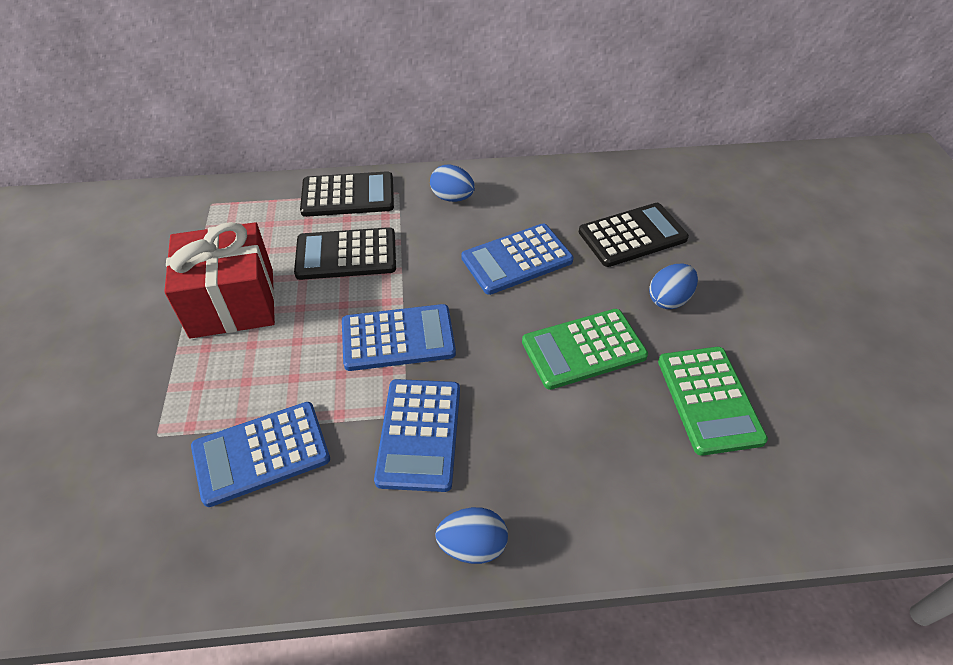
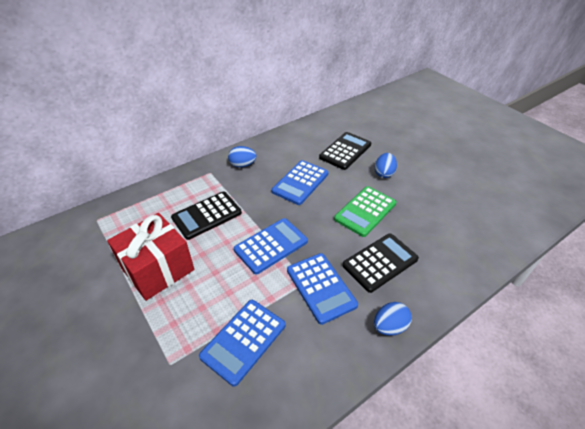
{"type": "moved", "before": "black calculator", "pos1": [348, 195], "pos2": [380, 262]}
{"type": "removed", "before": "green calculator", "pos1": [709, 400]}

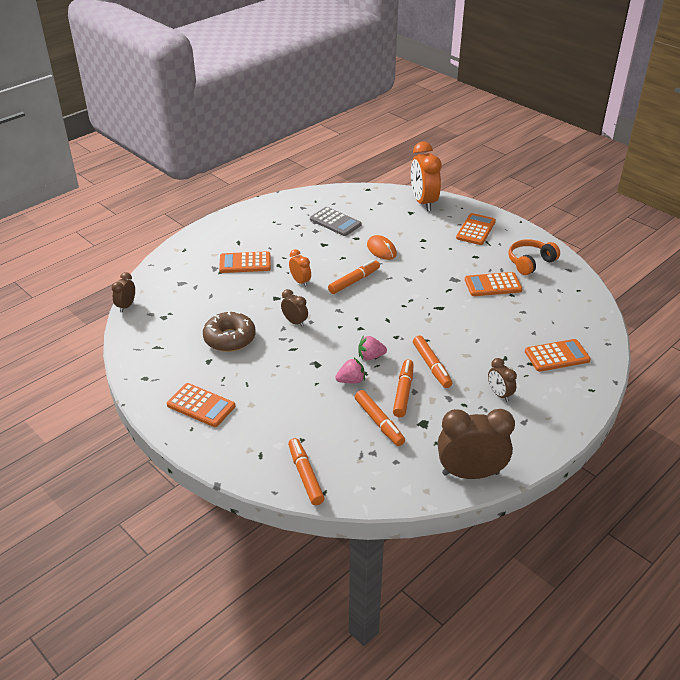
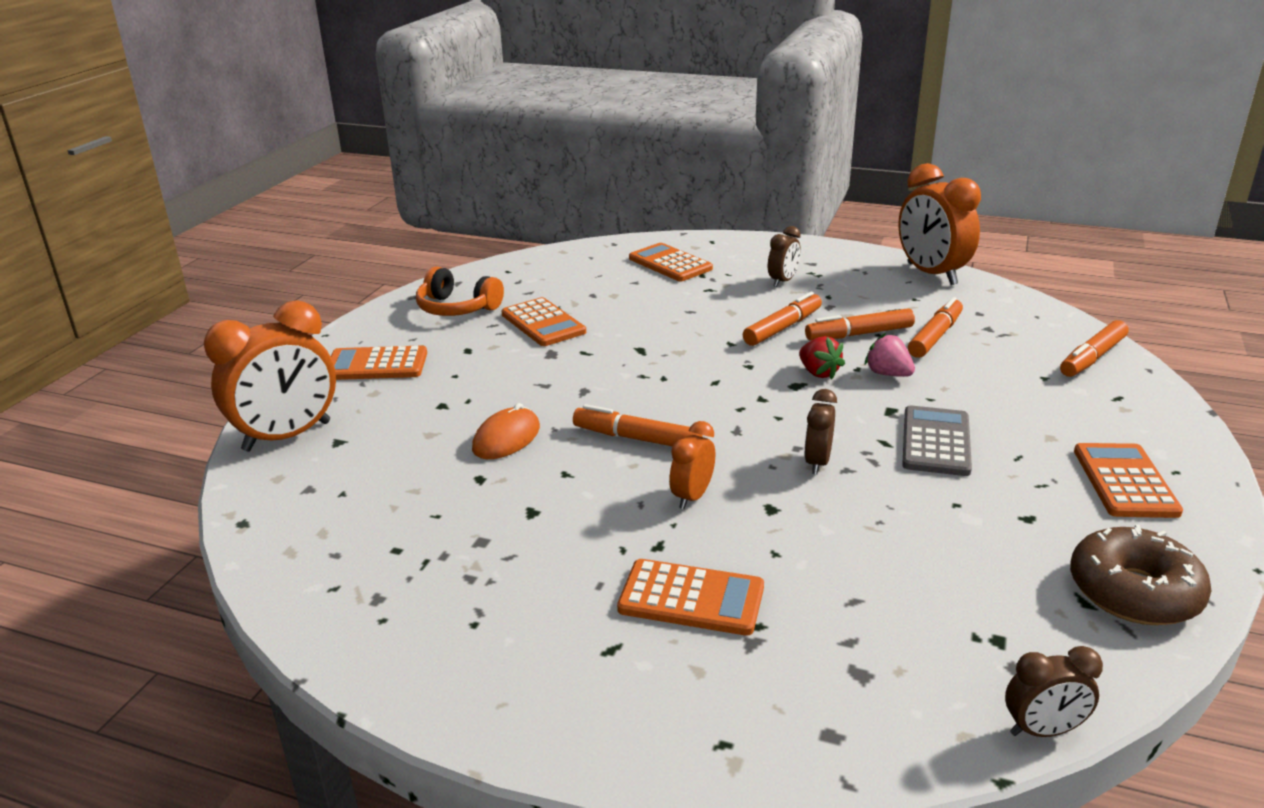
{"type": "turned", "before": "orange calculator", "pos1": [245, 263], "pos2": [691, 598], "turn": -45}
{"type": "recoloured", "before": "pink strawberry", "after": "red strawberry", "pos1": [370, 357], "pos2": [818, 373]}
{"type": "recoloured", "before": "brown clock", "after": "orange clock", "pos1": [470, 473], "pos2": [931, 274]}
{"type": "moved", "before": "grey calculator", "pos1": [335, 222], "pos2": [936, 442]}
{"type": "moved", "before": "brown donut", "pos1": [230, 338], "pos2": [1134, 592]}

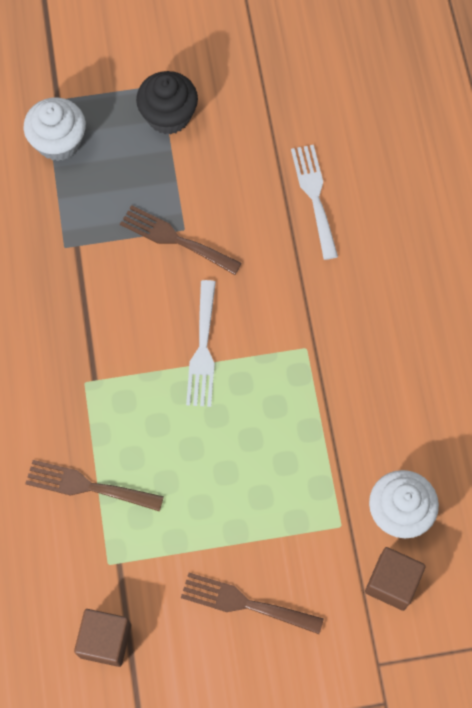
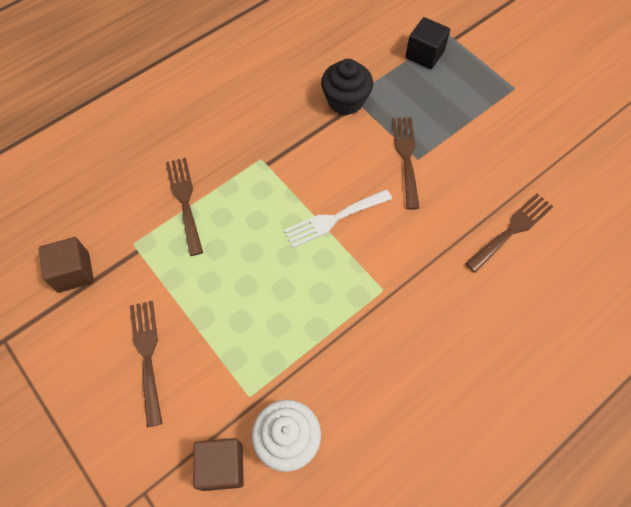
{"type": "moved", "before": "black cupcake", "pos1": [168, 116], "pos2": [345, 101]}
{"type": "replaced", "before": "white cupcake", "after": "black cube", "pos1": [59, 142], "pos2": [424, 54]}
{"type": "recoloured", "before": "white fork", "after": "brown fork", "pos1": [314, 196], "pos2": [512, 230]}

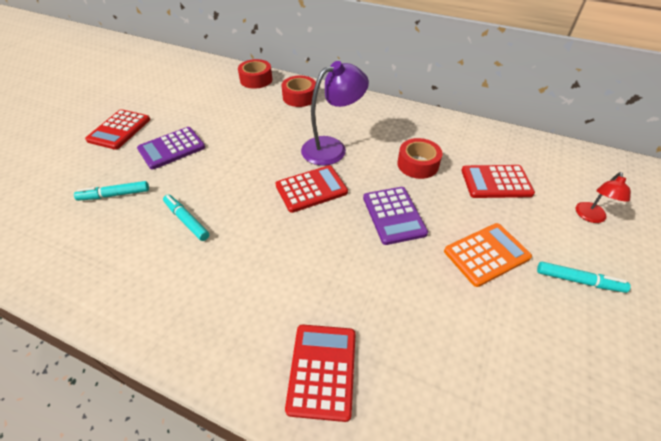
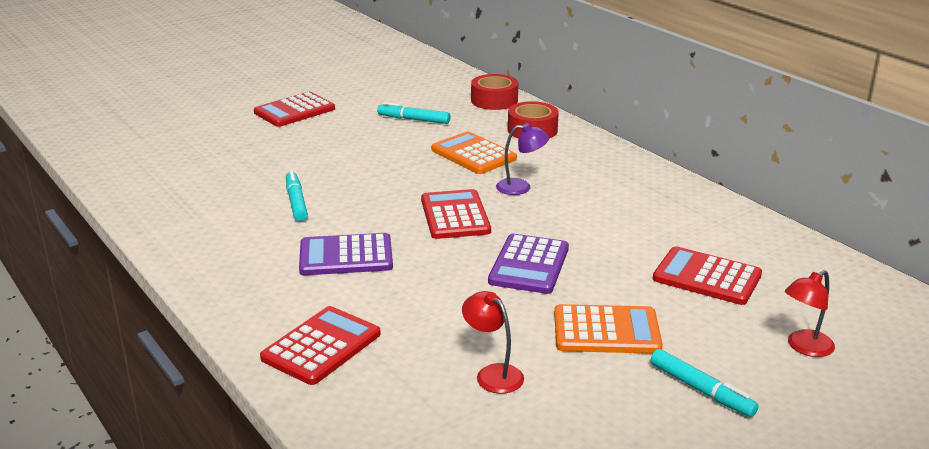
{"type": "moved", "before": "purple calculator", "pos1": [172, 148], "pos2": [346, 256]}
{"type": "moved", "before": "turquoise marker", "pos1": [114, 195], "pos2": [413, 119]}
{"type": "turned", "before": "red calculator", "pos1": [311, 189], "pos2": [455, 215], "turn": -105}
{"type": "added", "after": "orange calculator", "pos2": [473, 154]}
{"type": "added", "after": "red lamp", "pos2": [493, 374]}
{"type": "resized", "before": "purple lamp", "pos1": [332, 148], "pos2": [521, 187], "scale": 0.55}
{"type": "removed", "before": "red tape", "pos1": [417, 164]}

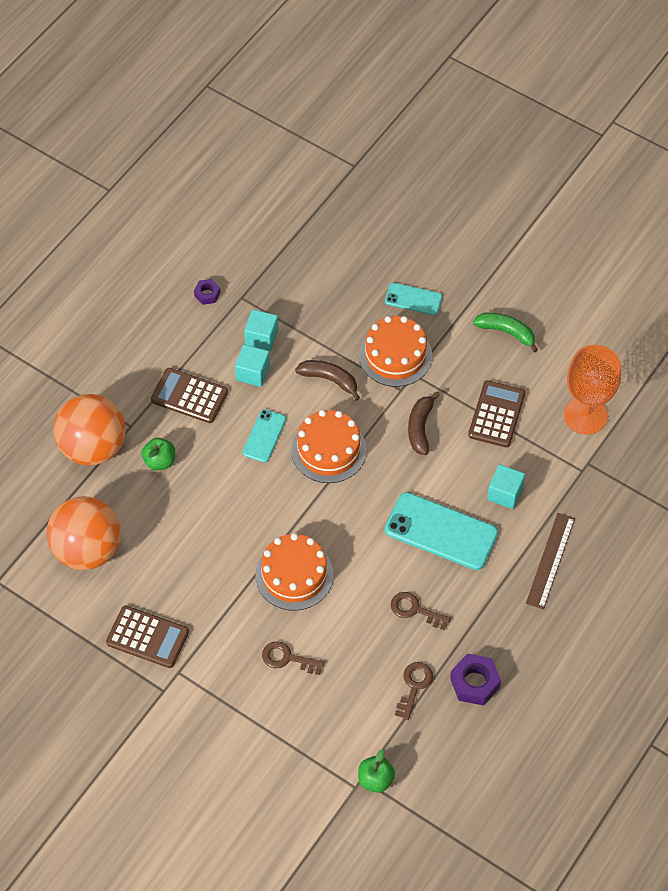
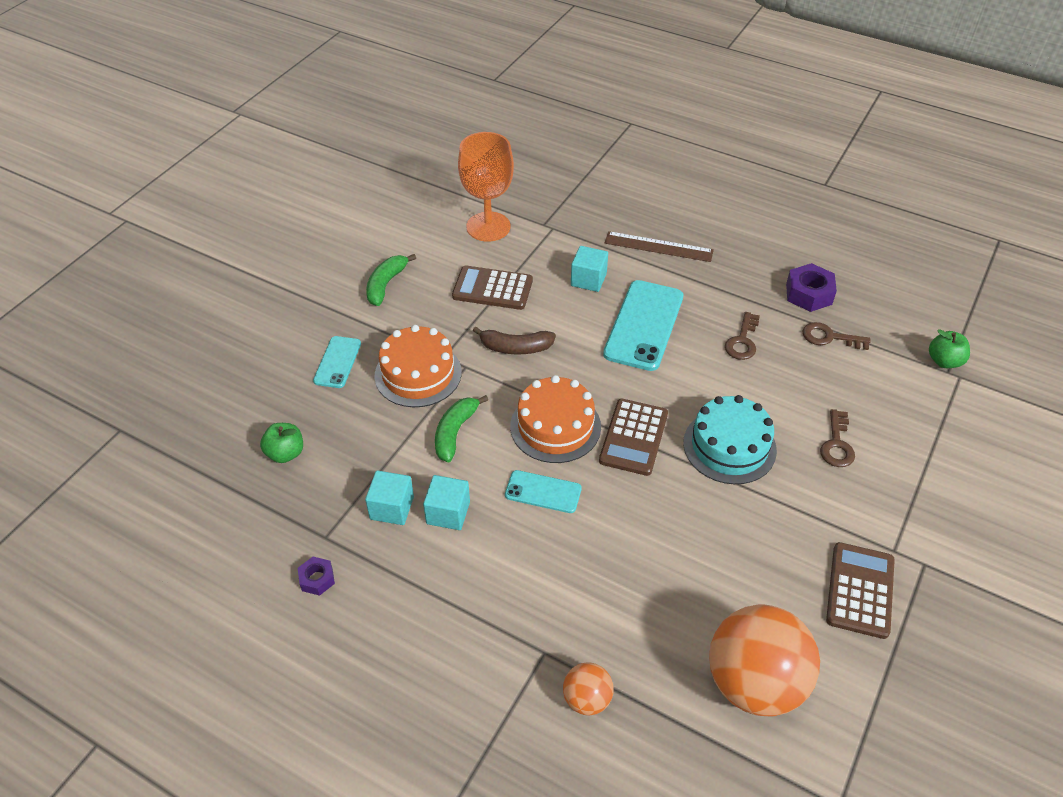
{"type": "moved", "before": "green apple", "pos1": [160, 461], "pos2": [285, 453]}
{"type": "recoloured", "before": "brown banana", "after": "green banana", "pos1": [329, 380], "pos2": [455, 432]}
{"type": "resized", "before": "orange ball", "pos1": [93, 447], "pos2": [587, 699], "scale": 0.48}
{"type": "moved", "before": "brown calculator", "pos1": [189, 396], "pos2": [633, 437]}
{"type": "recoloured", "before": "orange cake", "after": "turquoise cake", "pos1": [294, 575], "pos2": [729, 446]}

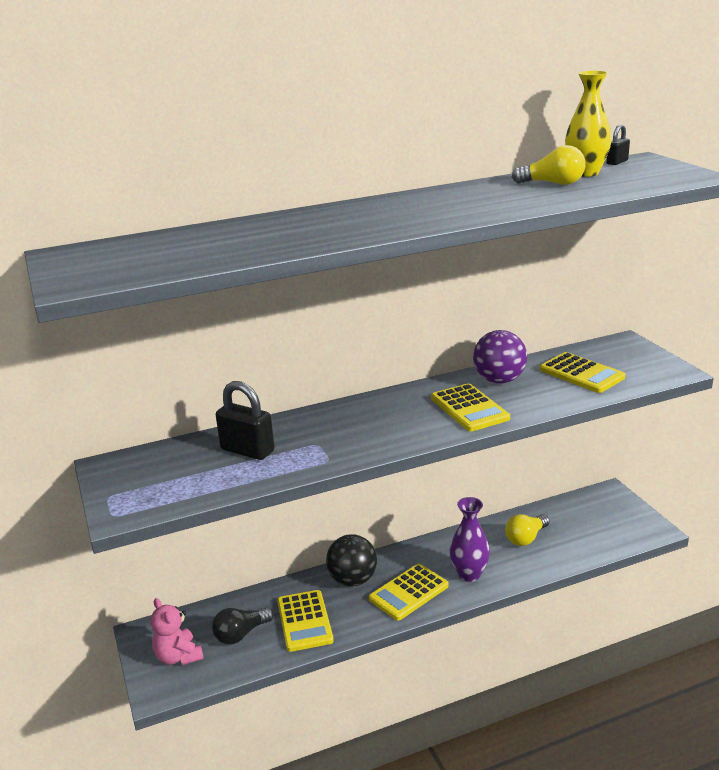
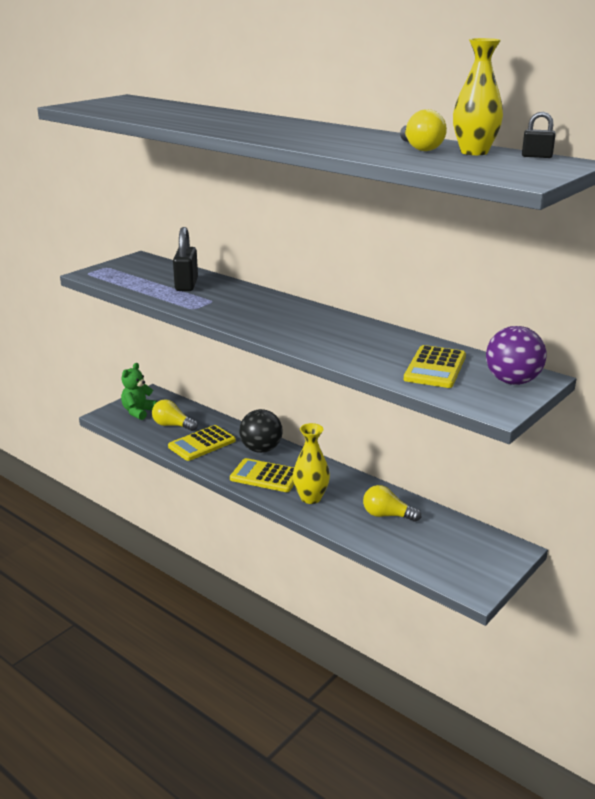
{"type": "recoloured", "before": "pink teddy bear", "after": "green teddy bear", "pos1": [178, 656], "pos2": [138, 412]}
{"type": "recoloured", "before": "black light bulb", "after": "yellow light bulb", "pos1": [241, 634], "pos2": [172, 425]}
{"type": "recoloured", "before": "purple vase", "after": "yellow vase", "pos1": [469, 574], "pos2": [311, 498]}
{"type": "moved", "before": "purple ball", "pos1": [499, 380], "pos2": [512, 381]}
{"type": "removed", "before": "yellow calculator", "pos1": [469, 408]}

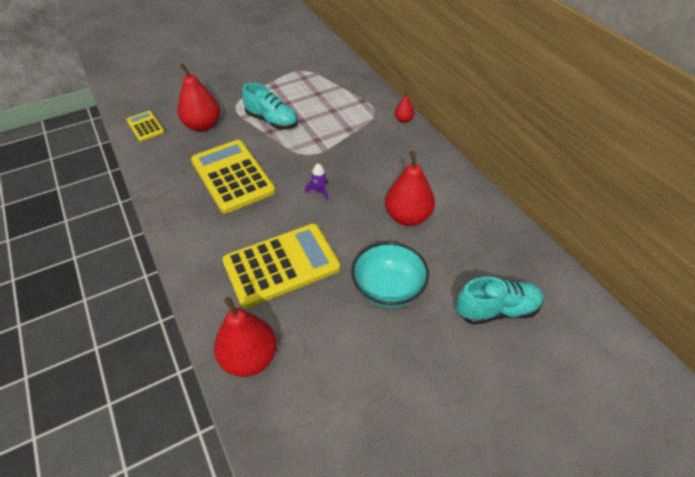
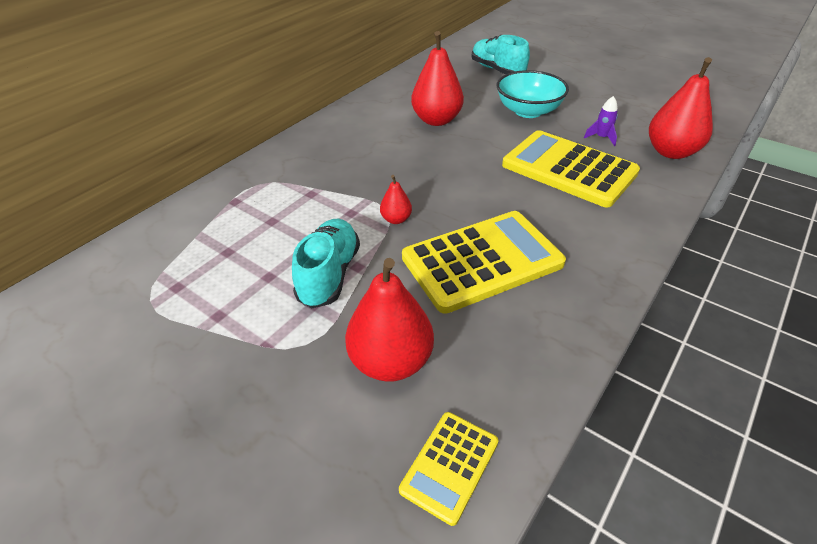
{"type": "moved", "before": "red pear", "pos1": [403, 120], "pos2": [396, 219]}
{"type": "turned", "before": "yellow calculator", "pos1": [232, 176], "pos2": [482, 261], "turn": -150}
{"type": "moved", "before": "purple rocket", "pos1": [319, 191], "pos2": [601, 138]}

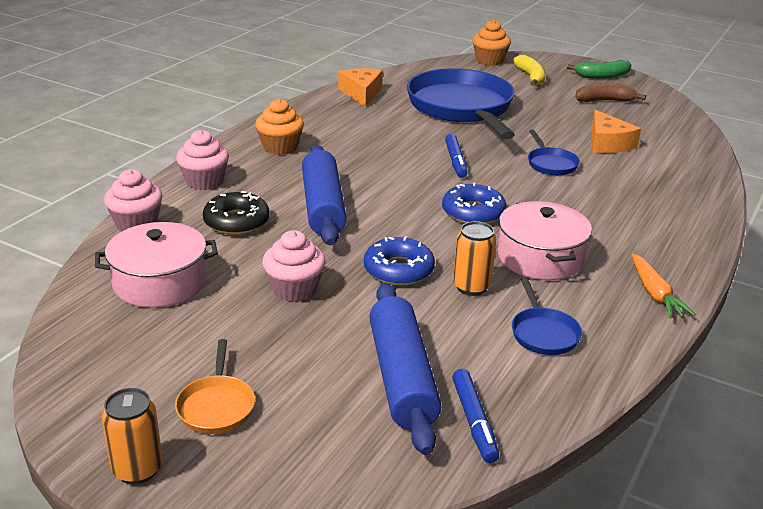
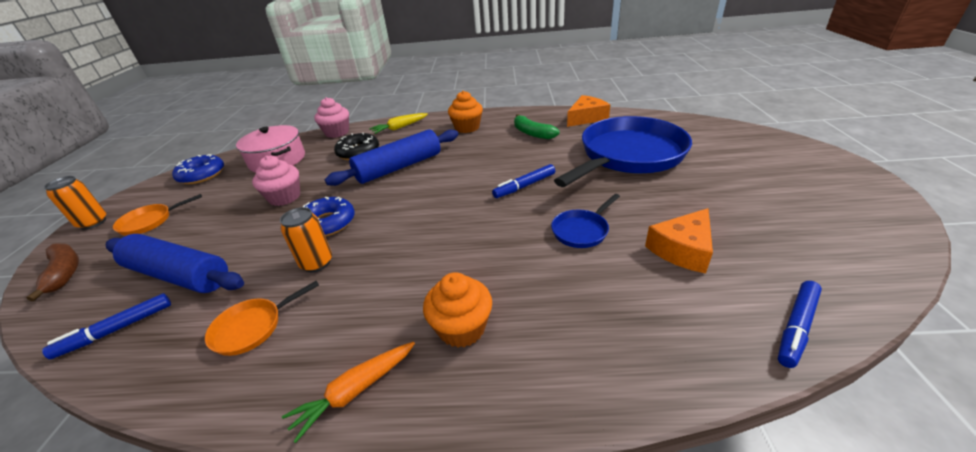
{"type": "moved", "before": "brown banana", "pos1": [605, 101], "pos2": [65, 273]}
{"type": "turned", "before": "blue rolling pin", "pos1": [402, 377], "pos2": [179, 275], "turn": 60}
{"type": "moved", "before": "blue donut", "pos1": [473, 212], "pos2": [202, 175]}
{"type": "recoloured", "before": "blue pan", "after": "orange pan", "pos1": [543, 333], "pos2": [252, 327]}
{"type": "replaced", "before": "pink cupcake", "after": "yellow carrot", "pos1": [204, 181], "pos2": [400, 128]}
{"type": "moved", "before": "orange cupcake", "pos1": [489, 61], "pos2": [461, 328]}
{"type": "moved", "before": "green banana", "pos1": [602, 76], "pos2": [532, 133]}
{"type": "added", "after": "blue marker", "pos2": [796, 327]}
{"type": "removed", "before": "pink pot", "pos1": [540, 257]}
{"type": "removed", "before": "yellow banana", "pos1": [530, 77]}

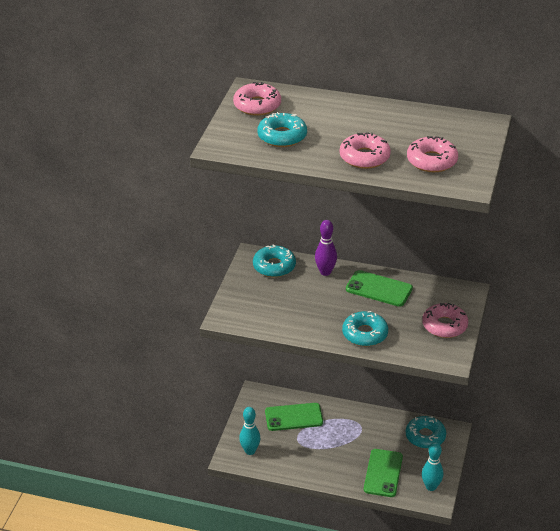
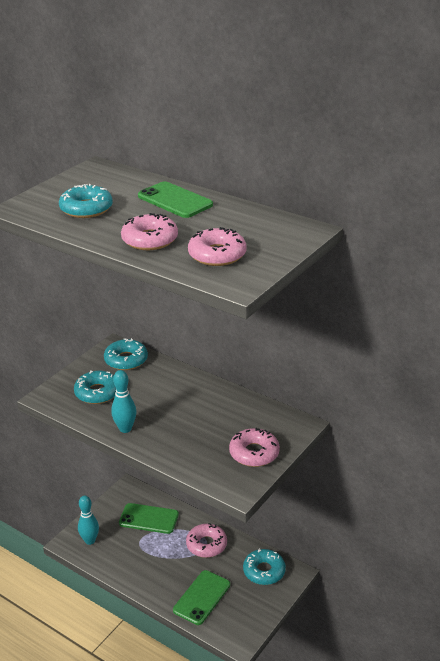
{"type": "moved", "before": "turquoise donut", "pos1": [365, 334], "pos2": [97, 392]}
{"type": "moved", "before": "turquoise bowling pin", "pos1": [431, 487], "pos2": [125, 429]}
{"type": "moved", "before": "green phone", "pos1": [379, 289], "pos2": [175, 200]}
{"type": "moved", "before": "pink donut", "pos1": [257, 105], "pos2": [206, 545]}
{"type": "removed", "before": "purple bowling pin", "pos1": [325, 272]}

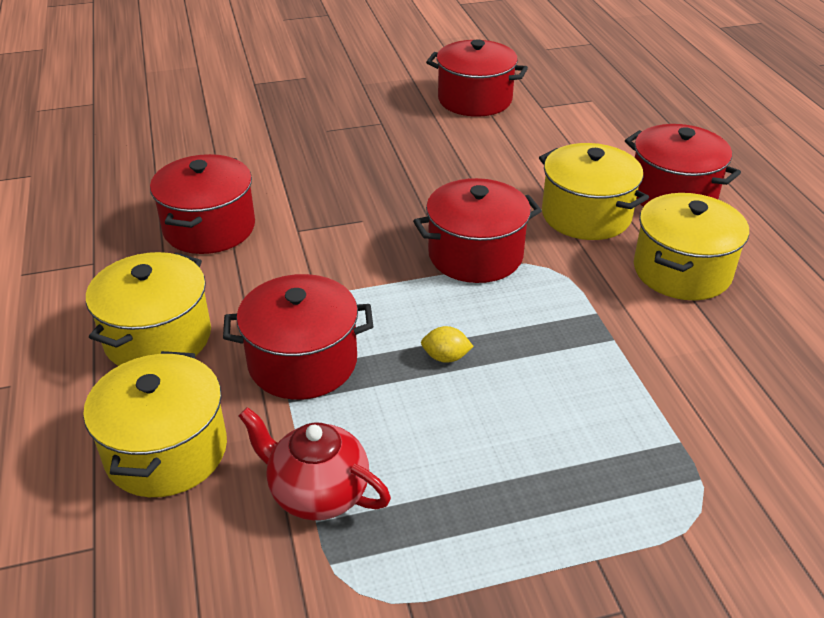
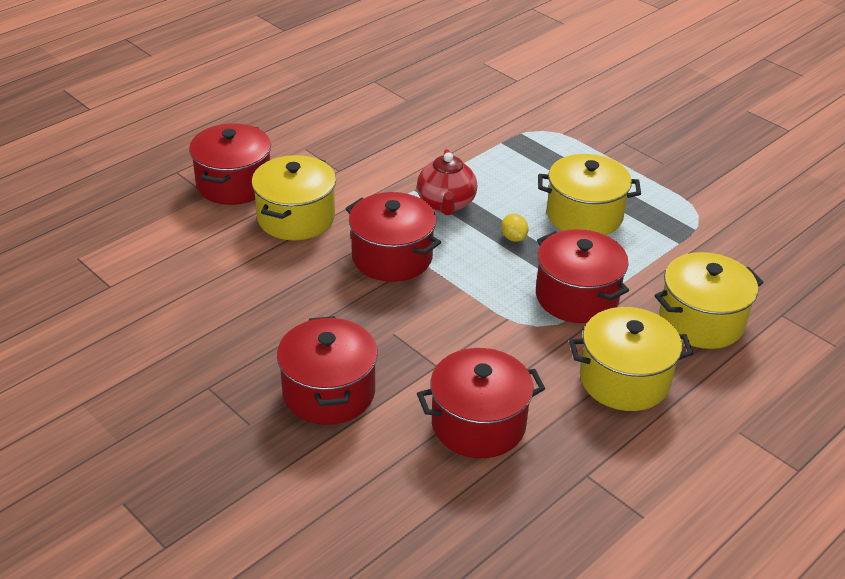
{"type": "moved", "before": "red pot", "pos1": [474, 100], "pos2": [329, 392]}
{"type": "moved", "before": "red teapot", "pos1": [318, 493], "pos2": [446, 204]}
{"type": "moved", "before": "yellow pot", "pos1": [682, 271], "pos2": [584, 215]}

